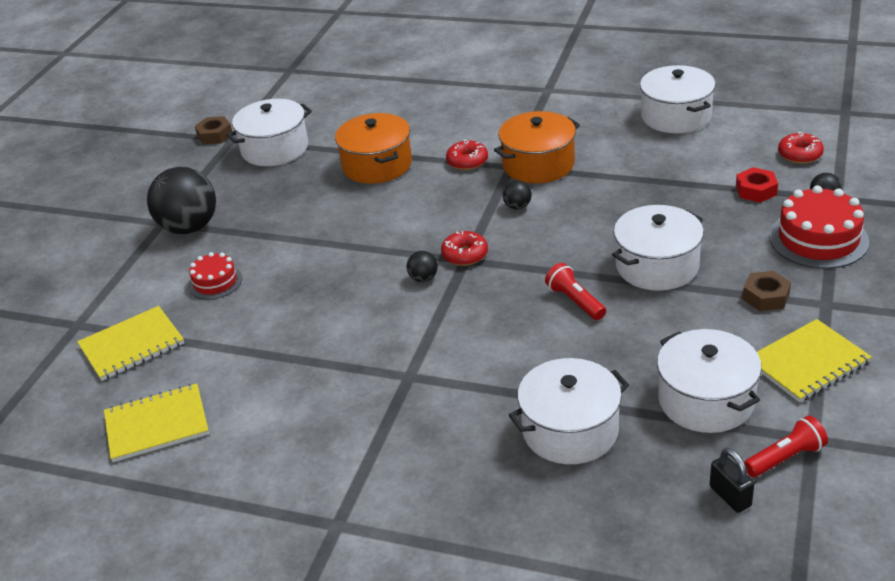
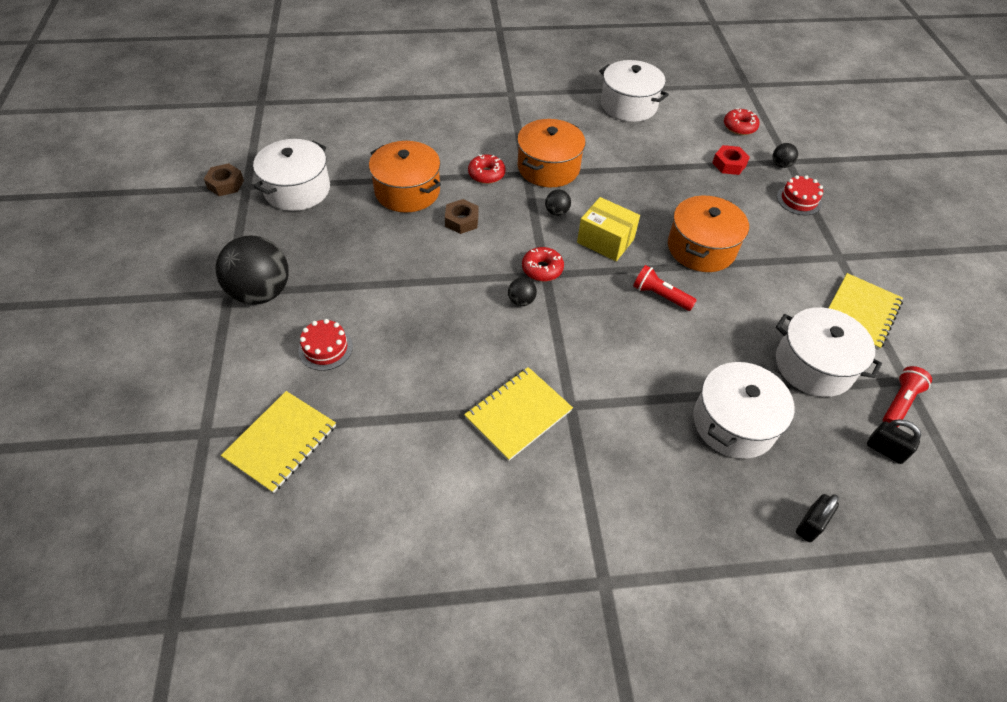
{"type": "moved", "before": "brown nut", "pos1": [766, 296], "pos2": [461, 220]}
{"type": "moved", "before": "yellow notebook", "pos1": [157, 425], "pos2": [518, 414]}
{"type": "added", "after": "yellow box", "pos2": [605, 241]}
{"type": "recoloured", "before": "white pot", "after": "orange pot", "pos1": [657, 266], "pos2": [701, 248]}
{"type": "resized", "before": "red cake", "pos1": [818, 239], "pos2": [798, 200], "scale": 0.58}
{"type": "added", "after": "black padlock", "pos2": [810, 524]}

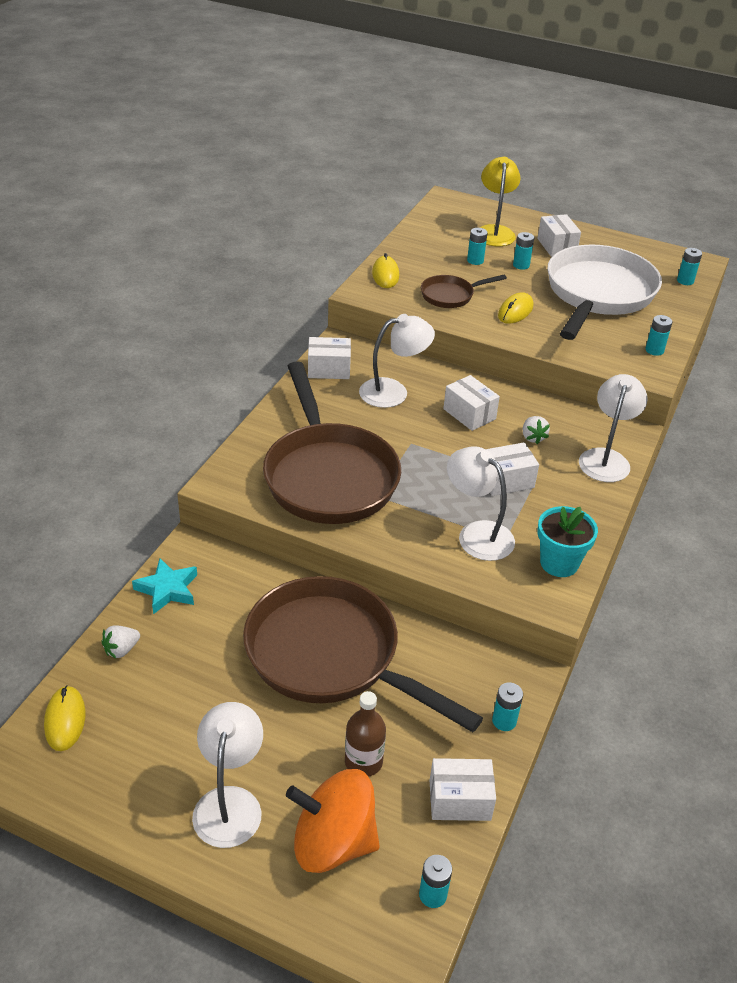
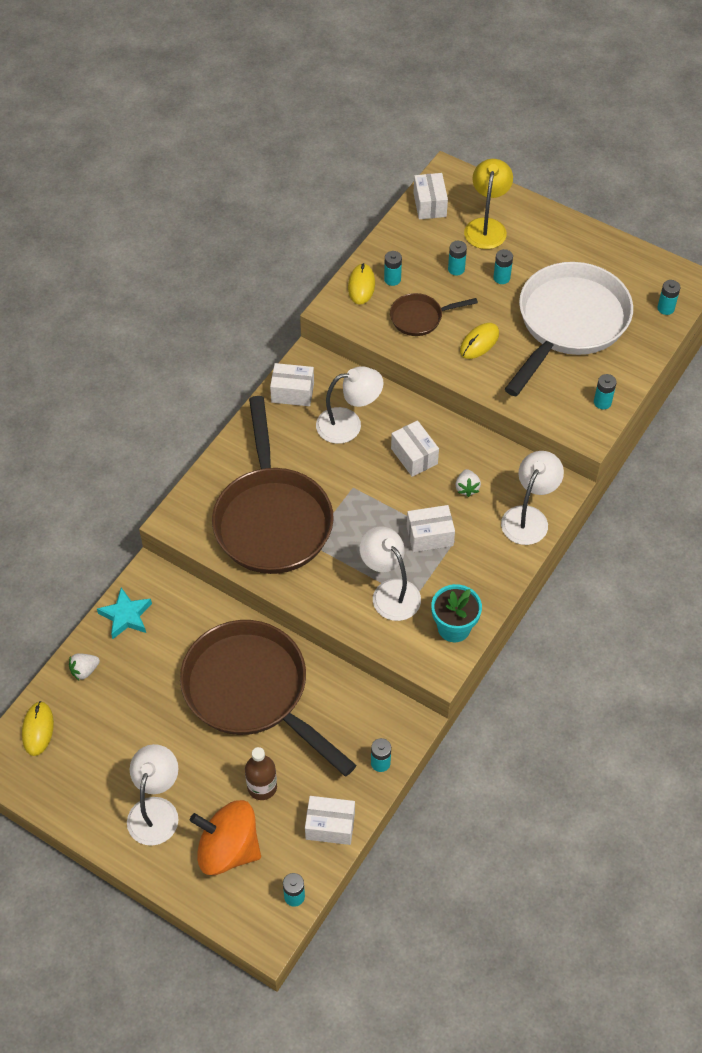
{"type": "added", "after": "turquoise battery", "pos2": [392, 279]}
{"type": "moved", "before": "white box", "pos1": [556, 246], "pos2": [429, 205]}

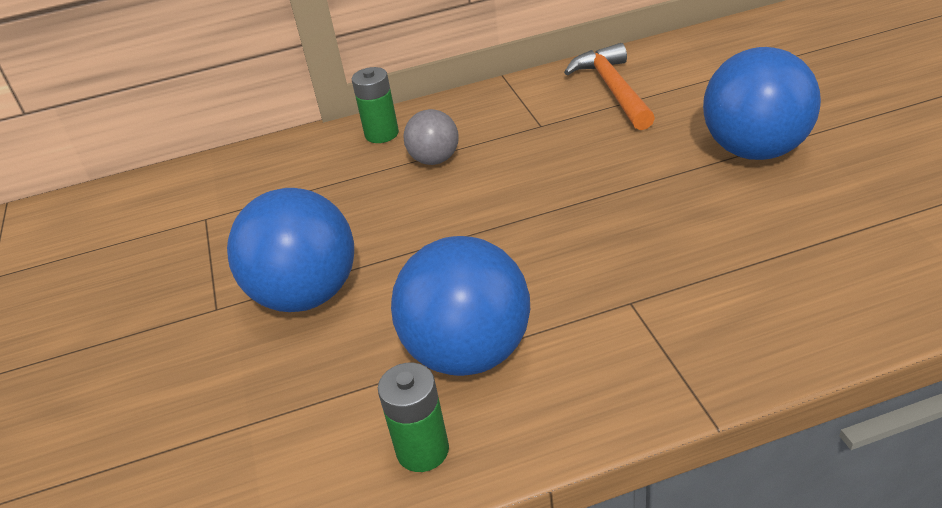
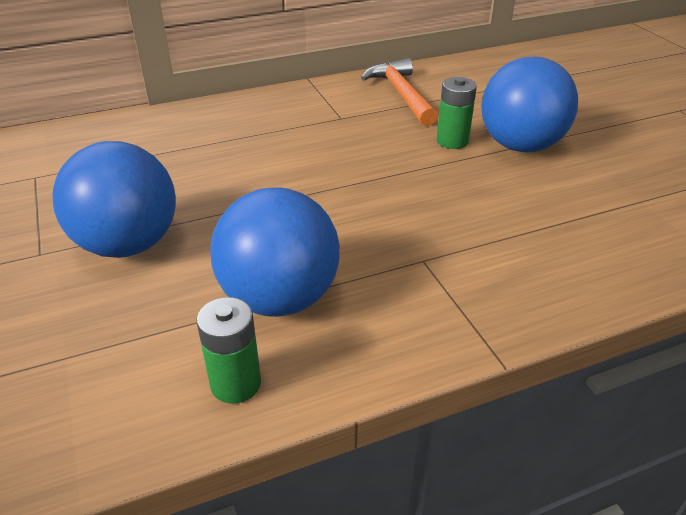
{"type": "moved", "before": "green battery", "pos1": [382, 134], "pos2": [452, 141]}
{"type": "removed", "before": "grey ball", "pos1": [435, 159]}

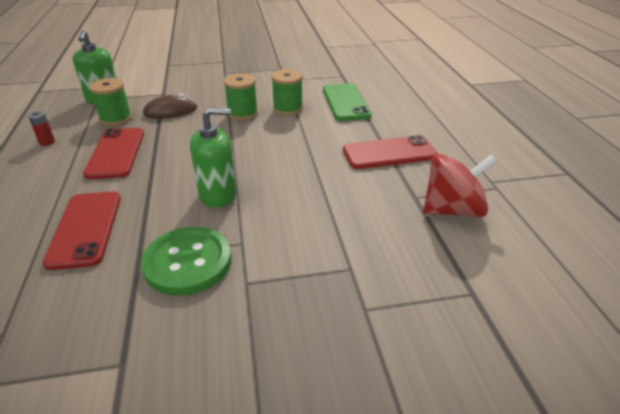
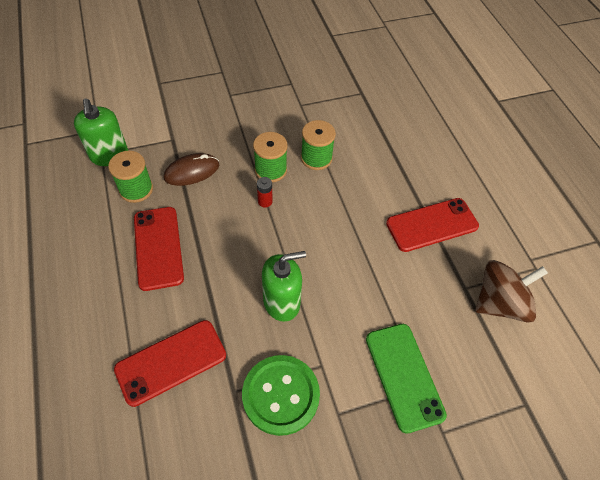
{"type": "turned", "before": "red phone", "pos1": [86, 229], "pos2": [171, 362], "turn": 75}
{"type": "moved", "before": "red battery", "pos1": [47, 142], "pos2": [265, 201]}
{"type": "moved", "before": "green phone", "pos1": [346, 102], "pos2": [404, 376]}
{"type": "recoloured", "before": "red spinning top", "after": "brown spinning top", "pos1": [452, 210], "pos2": [499, 303]}

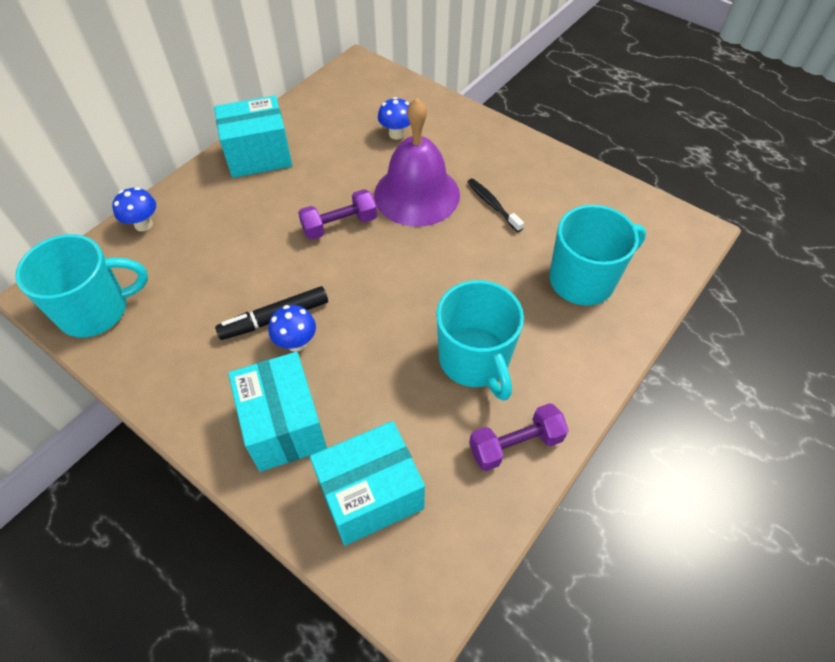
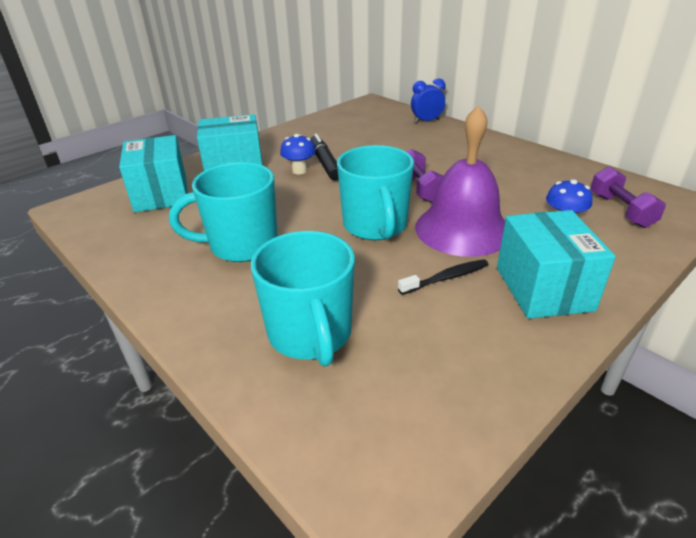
{"type": "moved", "before": "turquoise mug", "pos1": [96, 310], "pos2": [375, 226]}
{"type": "replaced", "before": "blue mushroom", "after": "blue clock", "pos1": [143, 224], "pos2": [426, 121]}
{"type": "moved", "before": "turquoise box", "pos1": [259, 155], "pos2": [543, 288]}
{"type": "moved", "before": "purple dumbbell", "pos1": [515, 445], "pos2": [620, 210]}

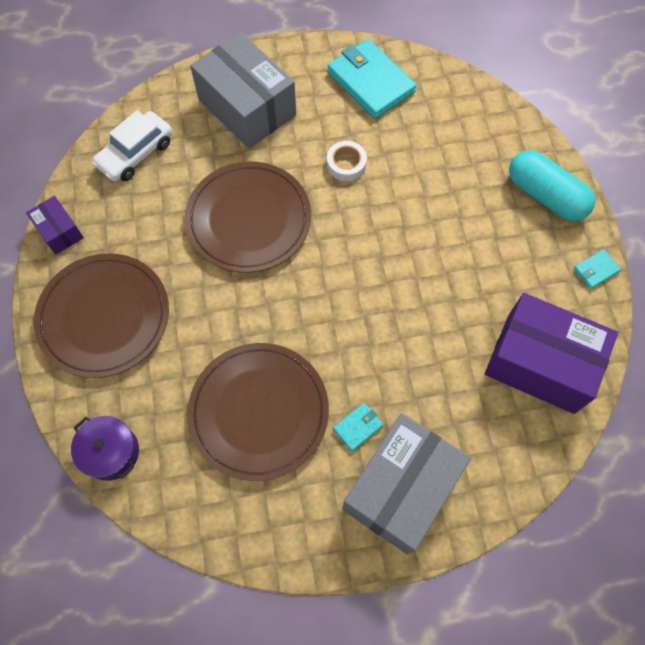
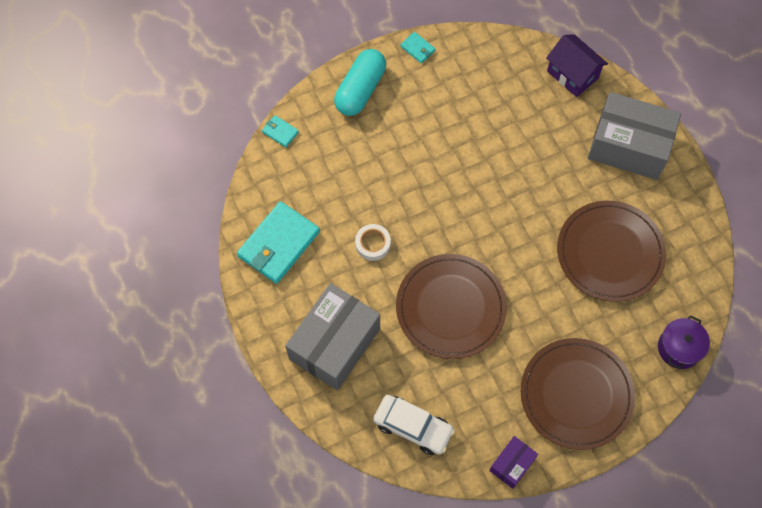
{"type": "moved", "before": "turquoise wallet", "pos1": [358, 427], "pos2": [280, 132]}
{"type": "added", "after": "purple house", "pos2": [572, 75]}
{"type": "removed", "before": "purple box", "pos1": [540, 363]}

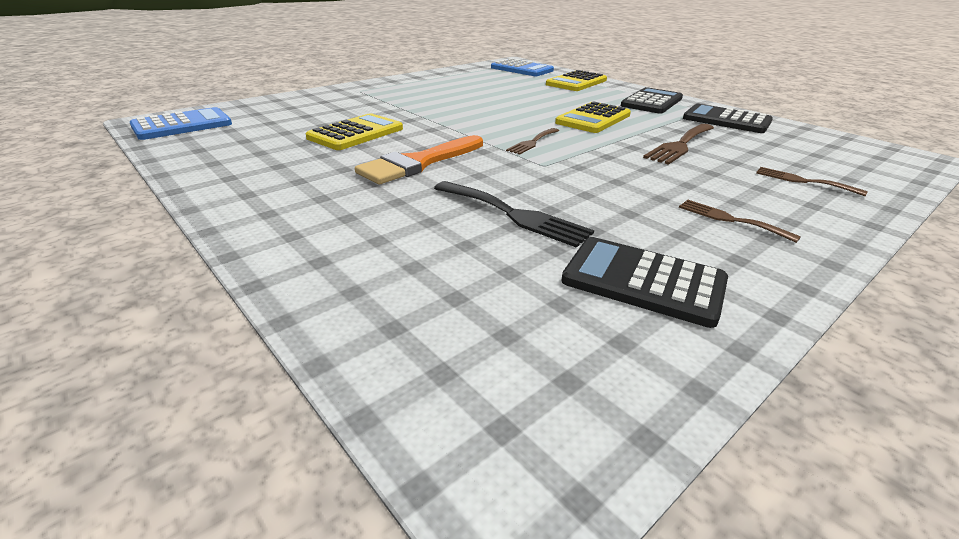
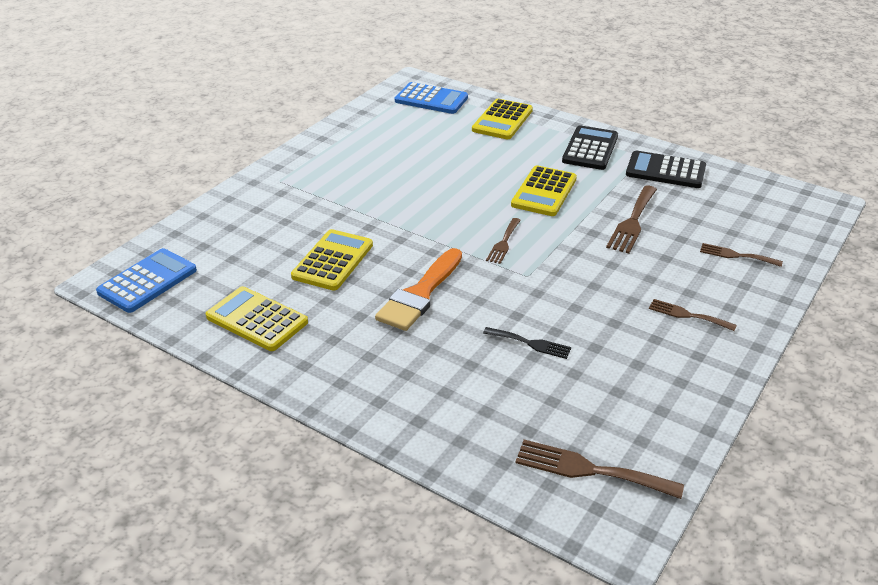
{"type": "added", "after": "yellow calculator", "pos2": [256, 320]}
{"type": "resized", "before": "black fork", "pos1": [514, 215], "pos2": [530, 343], "scale": 0.62}
{"type": "added", "after": "brown fork", "pos2": [590, 470]}
{"type": "removed", "before": "black calculator", "pos1": [643, 281]}

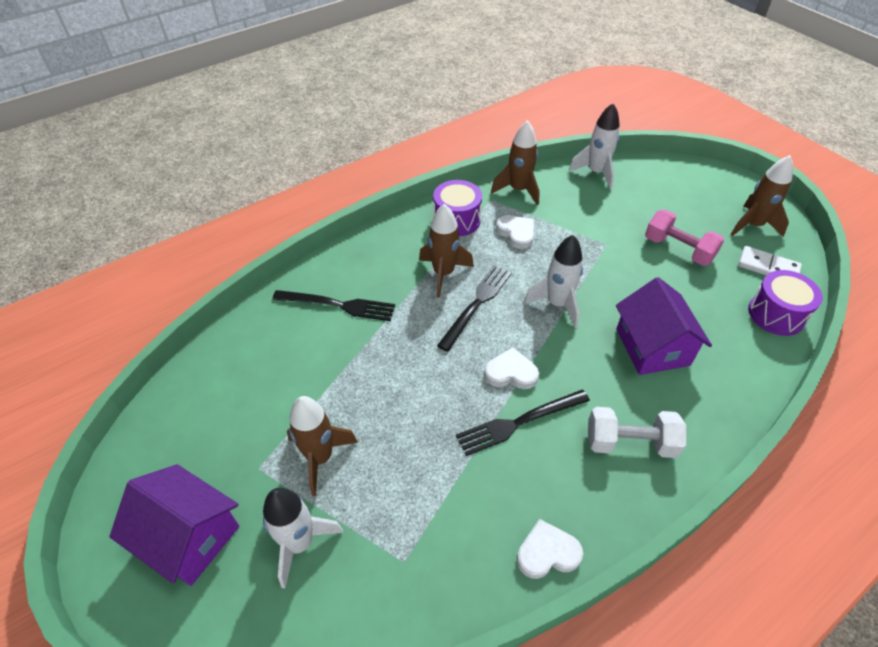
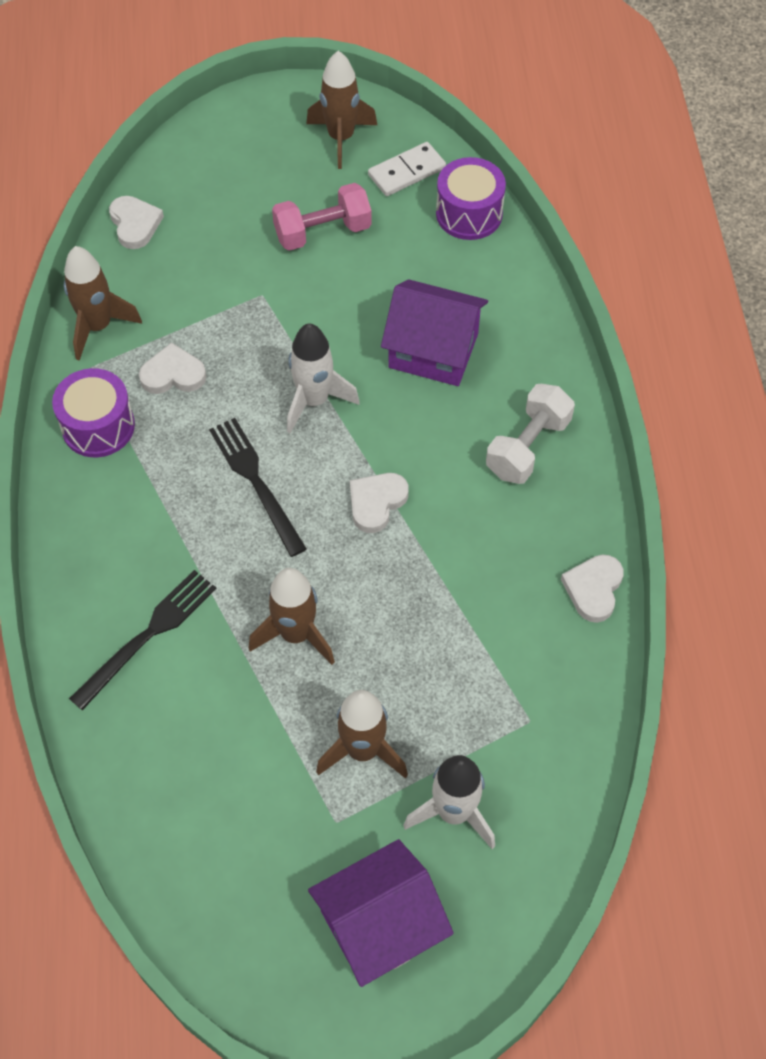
{"type": "replaced", "before": "white rocket", "after": "white heart", "pos1": [596, 172], "pos2": [135, 224]}
{"type": "moved", "before": "brown rocket", "pos1": [443, 273], "pos2": [296, 634]}
{"type": "removed", "before": "black fork", "pos1": [519, 422]}

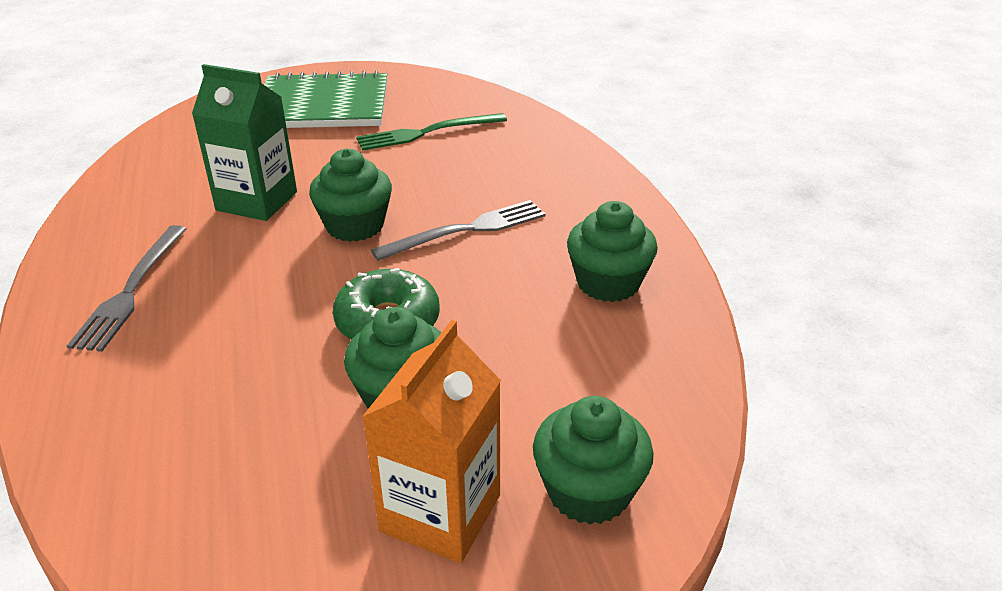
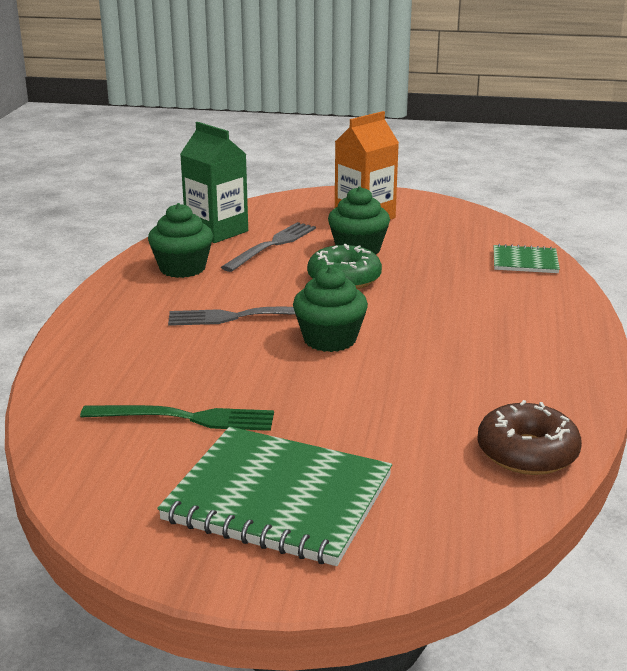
{"type": "moved", "before": "green carton", "pos1": [257, 201], "pos2": [216, 231]}
{"type": "moved", "before": "grey fork", "pos1": [131, 290], "pos2": [272, 245]}
{"type": "added", "after": "brown donut", "pos2": [527, 453]}
{"type": "added", "after": "green notebook", "pos2": [525, 261]}
{"type": "removed", "before": "green cupcake", "pos1": [588, 491]}

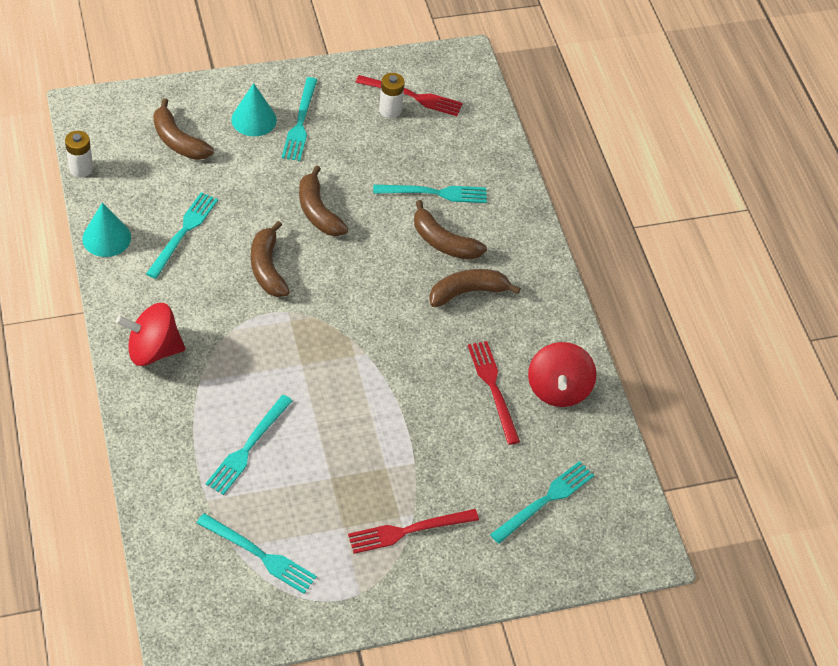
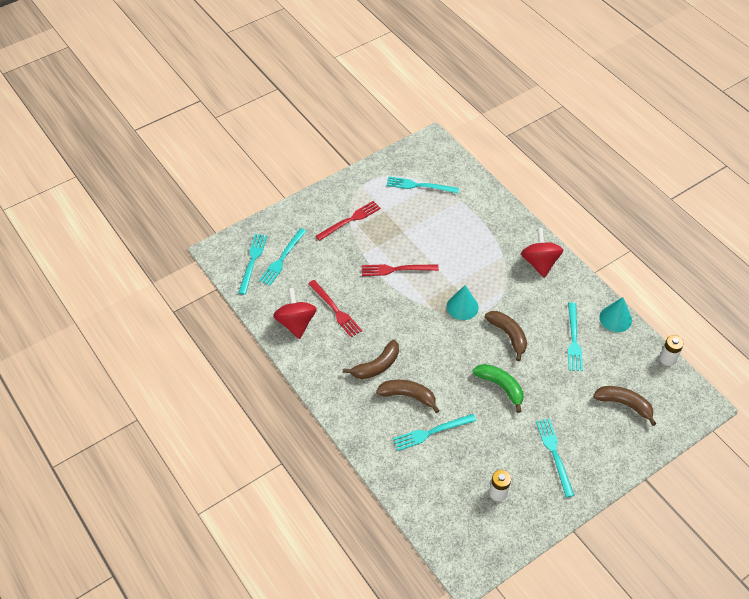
{"type": "moved", "before": "turquoise fork", "pos1": [248, 447], "pos2": [252, 261]}
{"type": "moved", "before": "red fork", "pos1": [412, 96], "pos2": [396, 269]}
{"type": "moved", "before": "turquoise cone", "pos1": [254, 119], "pos2": [462, 307]}
{"type": "recoloured", "before": "brown banana", "after": "green banana", "pos1": [318, 211], "pos2": [501, 387]}
{"type": "turned", "before": "red spinning top", "pos1": [153, 350], "pos2": [539, 263], "turn": -75}

